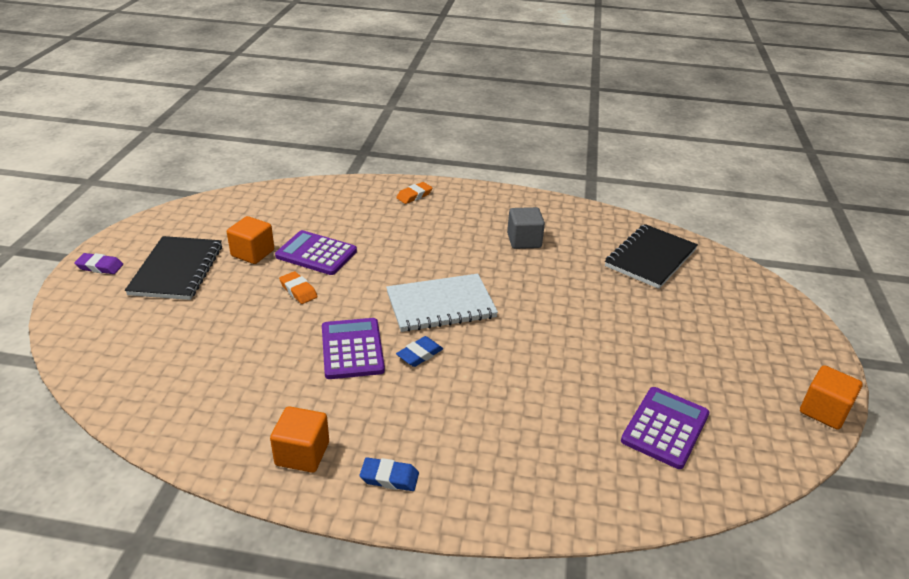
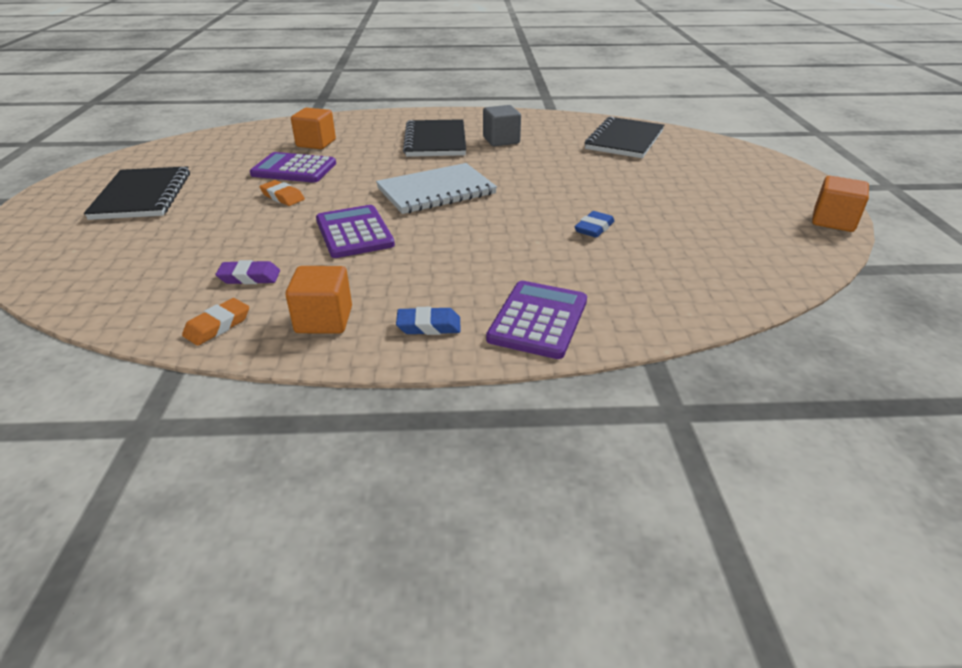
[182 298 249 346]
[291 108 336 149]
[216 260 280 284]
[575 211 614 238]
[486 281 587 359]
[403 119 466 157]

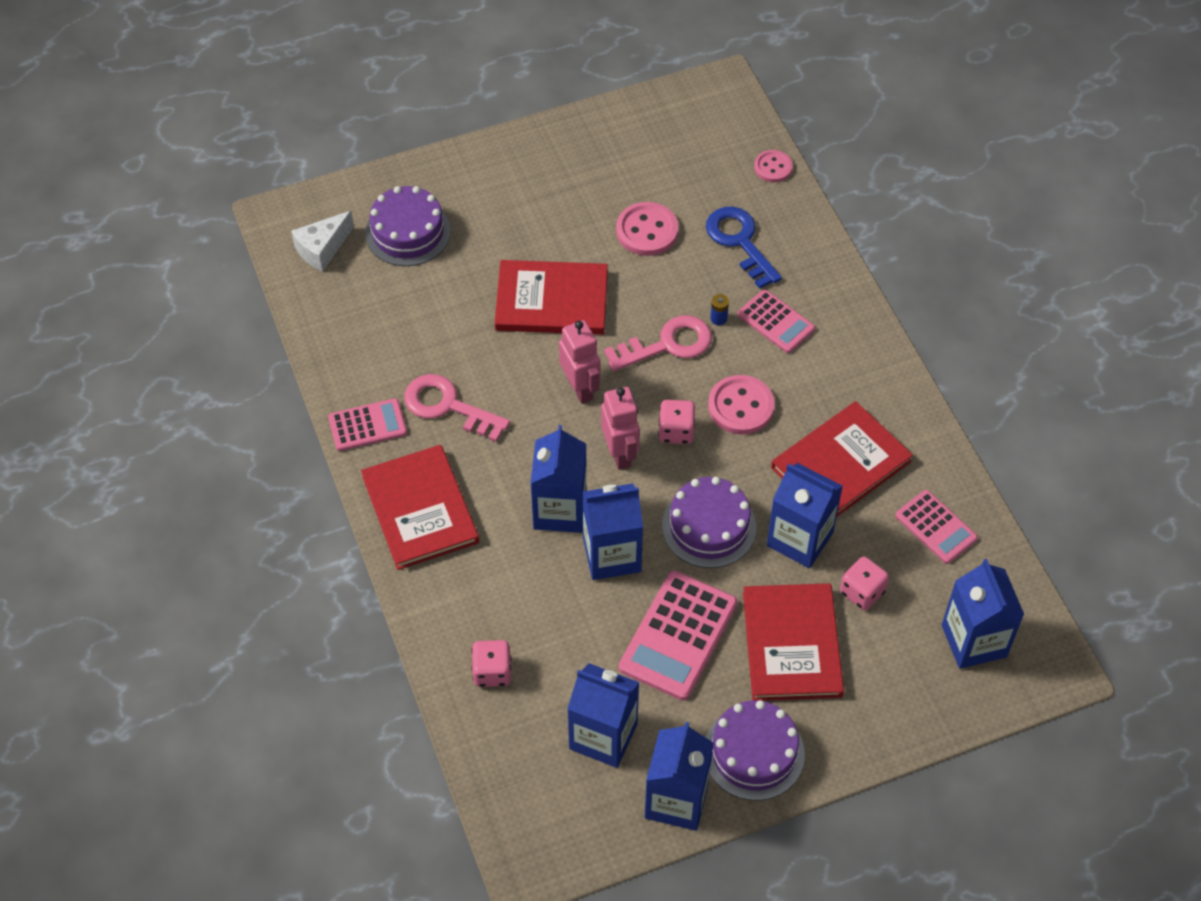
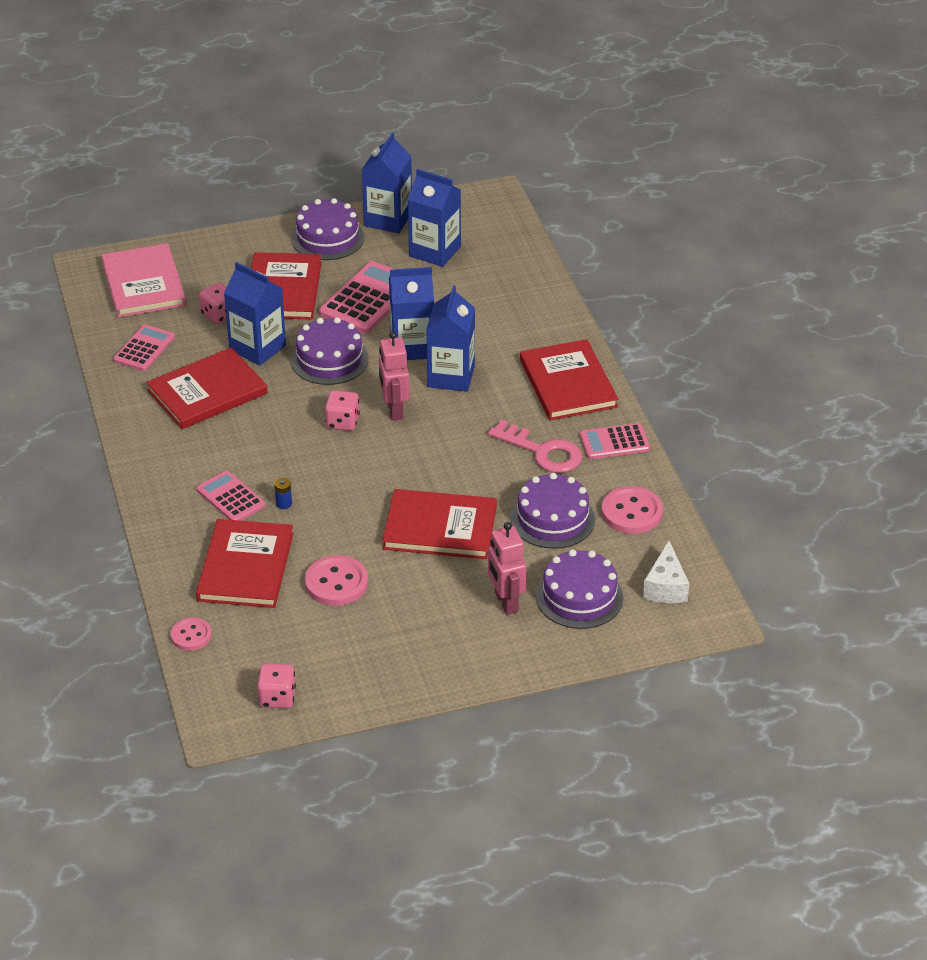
[196 519 293 608]
[643 541 689 603]
[604 315 712 371] (first image)
[488 522 526 615]
[601 486 663 534]
[113 324 175 371]
[102 243 186 317]
[257 664 296 708]
[511 473 595 549]

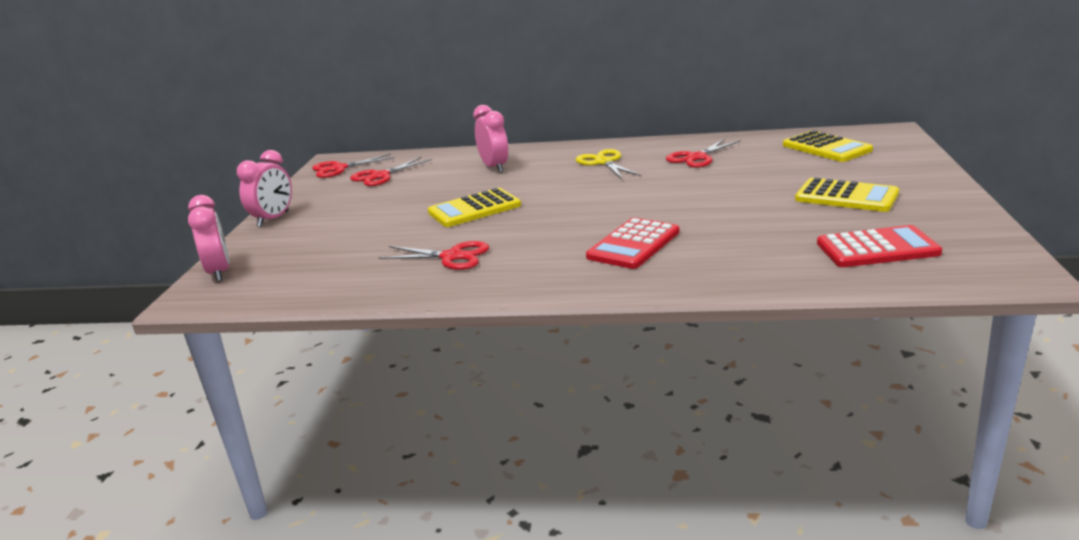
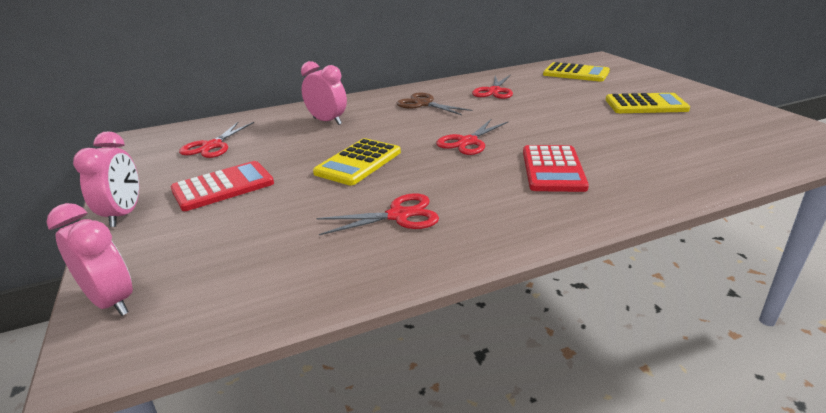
[397 93 473 115]
[436 118 509 155]
[171 161 274 211]

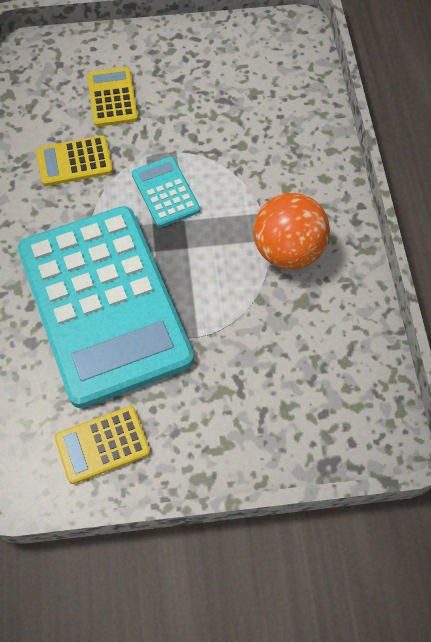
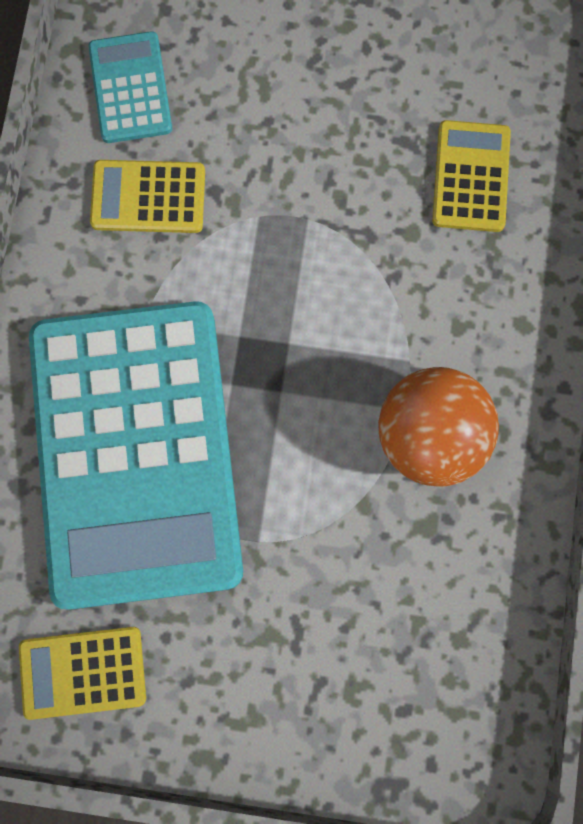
[432 120 511 232]
[88 31 172 143]

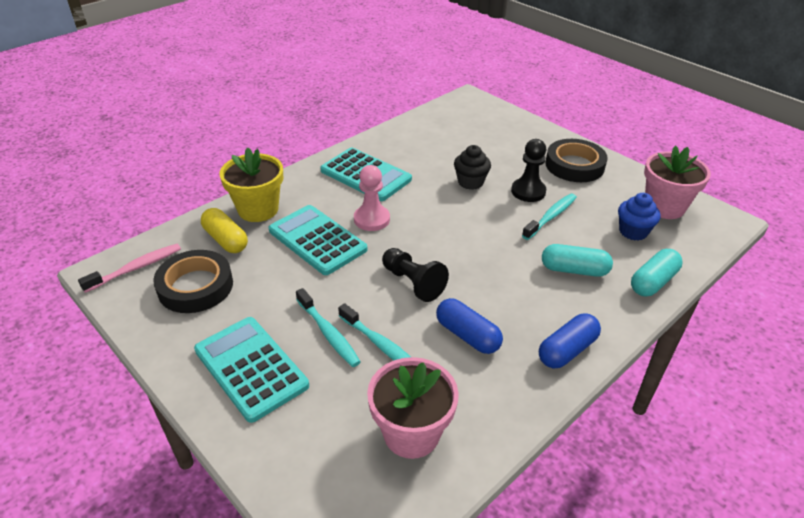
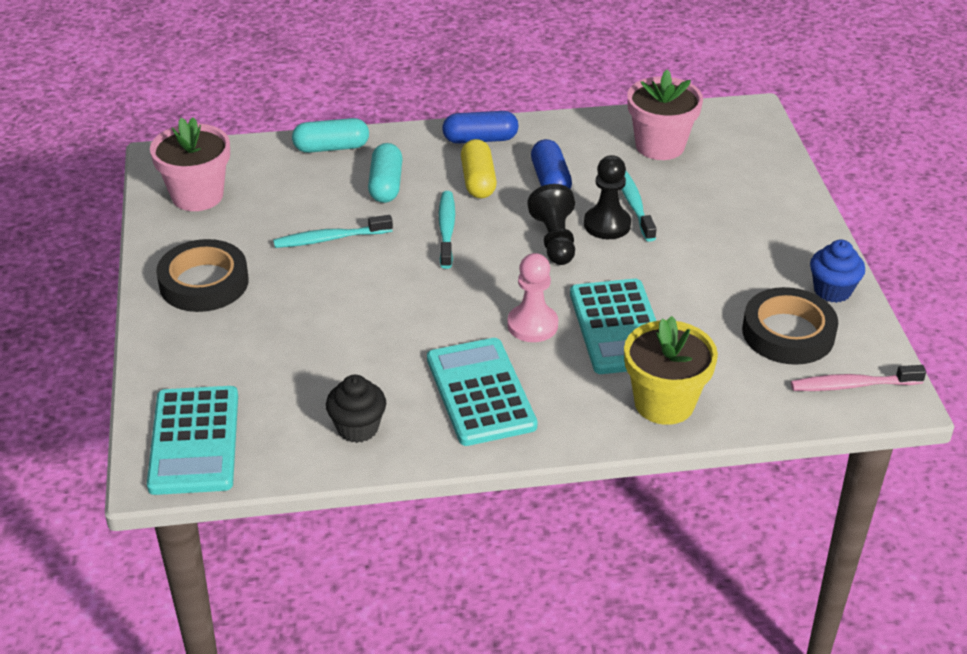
[584 155 631 239]
[326 375 386 443]
[810 240 865 303]
[461 139 497 198]
[368 143 402 203]
[438 191 455 269]
[147 386 238 495]

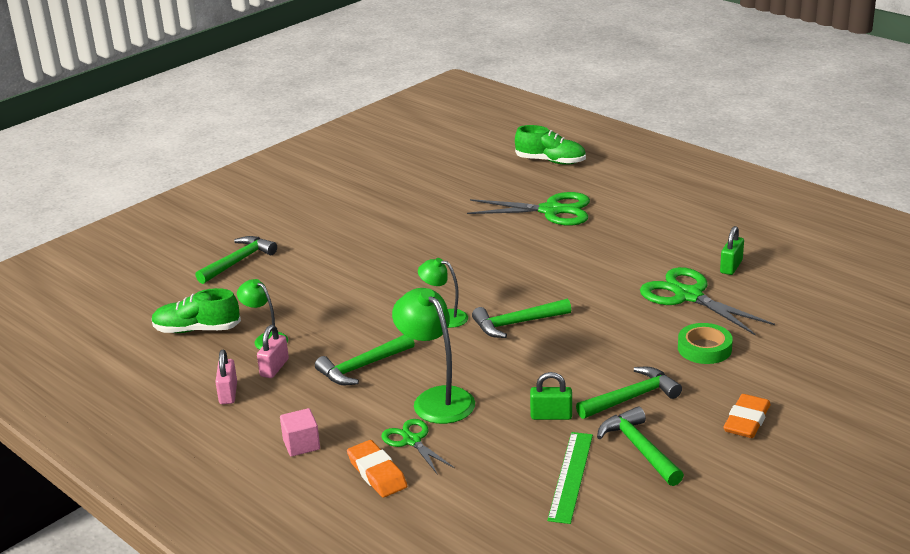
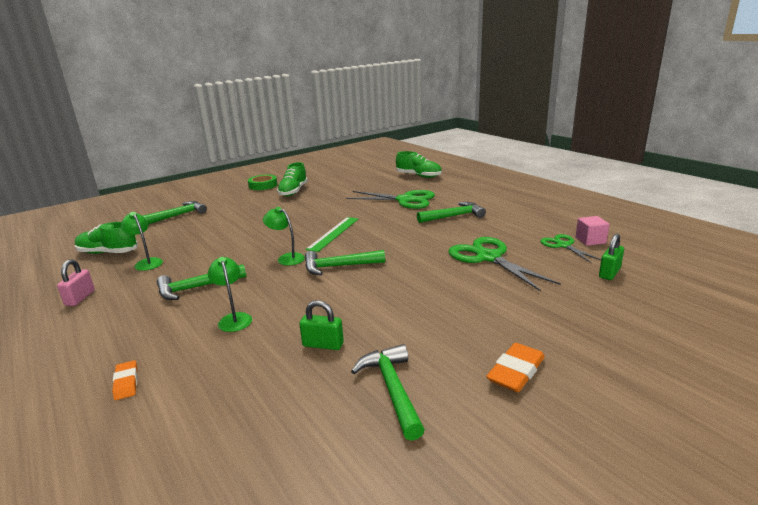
[599 233 624 280]
[208 257 252 332]
[248 175 277 190]
[257 325 289 378] (first image)
[417 202 486 223]
[575 216 610 246]
[540 234 601 263]
[306 217 358 252]
[112 360 138 400]
[277 162 308 196]

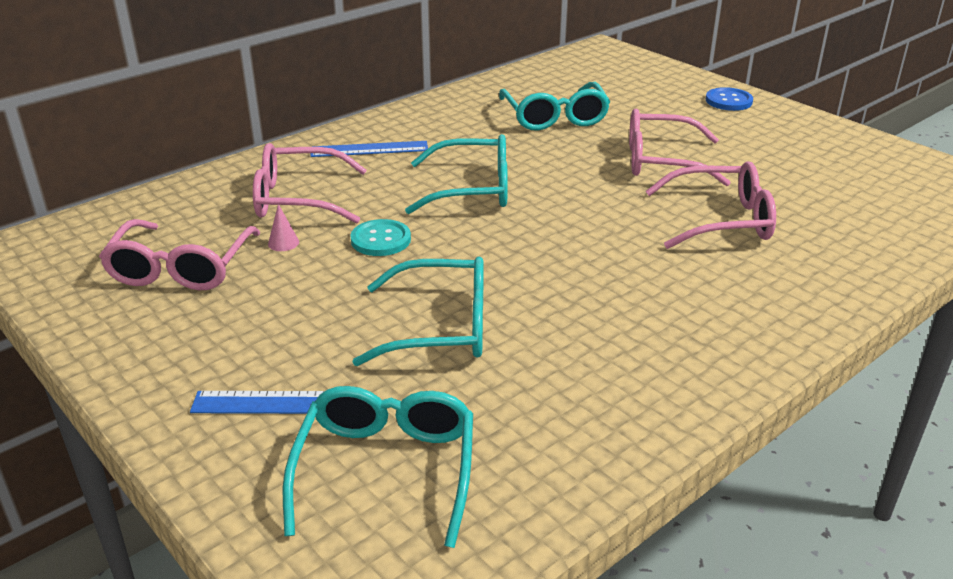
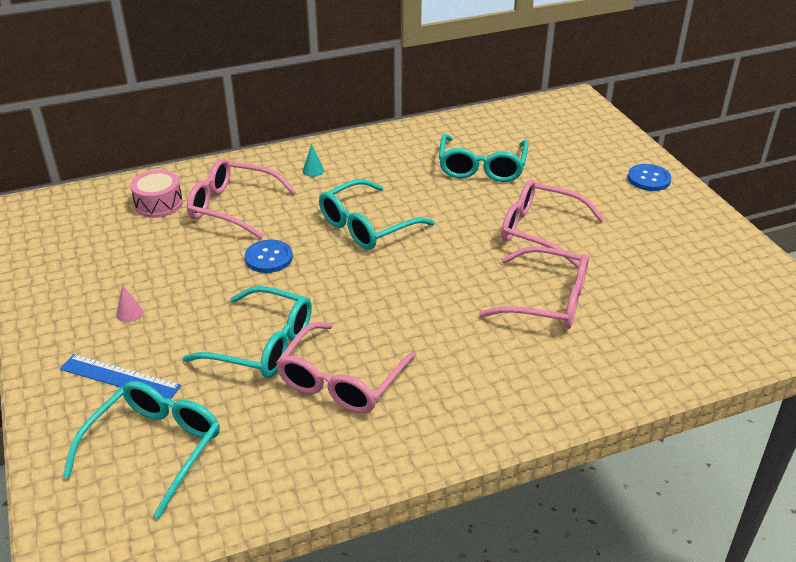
[319 179 435 250]
[303 144 324 177]
[116 284 143 322]
[276 322 417 413]
[245 240 293 273]
[130 170 183 218]

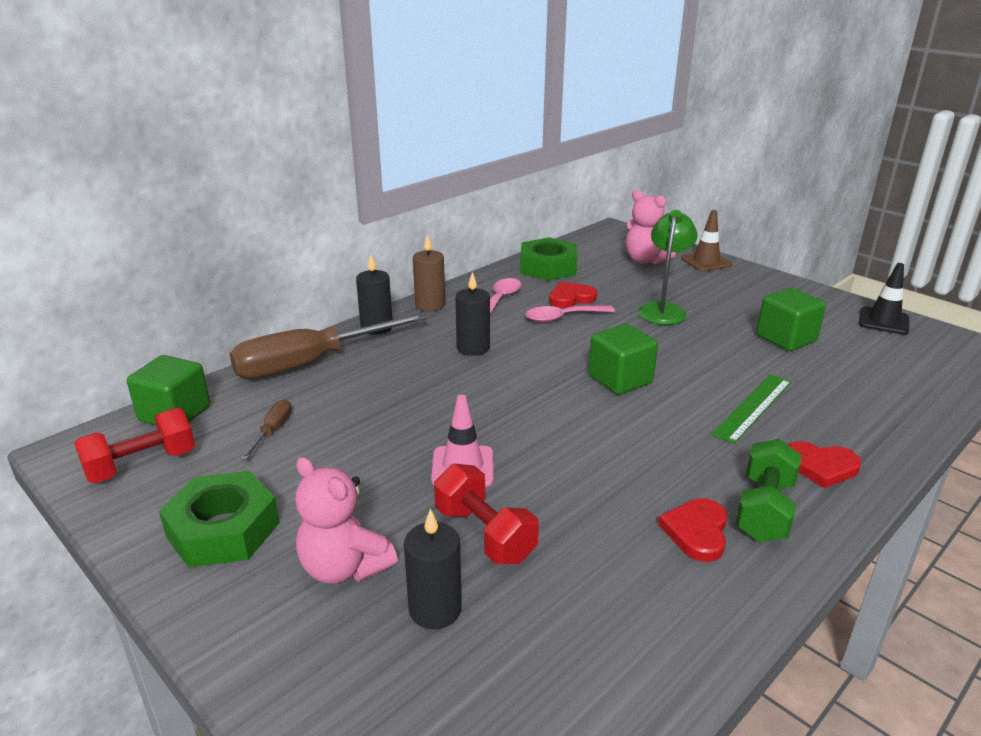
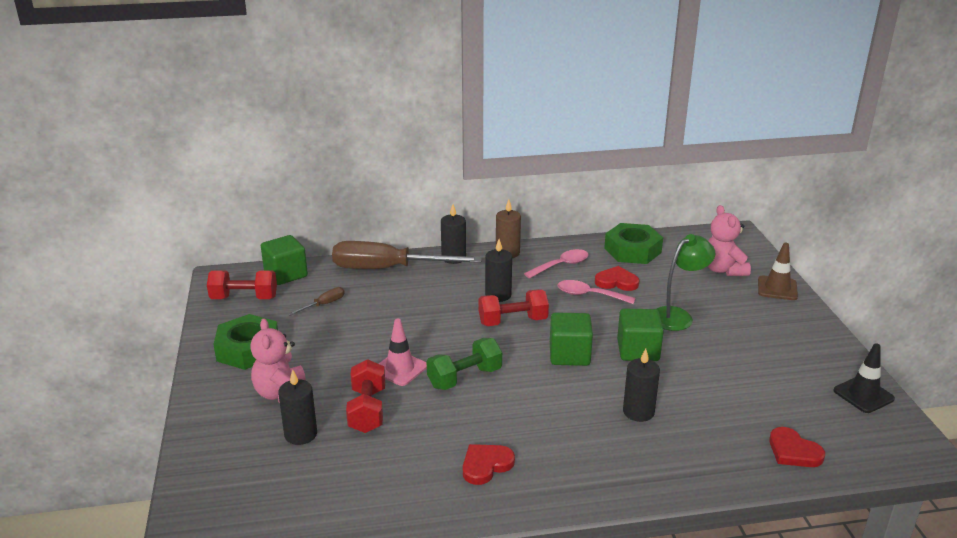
[617 309 664 361]
[623 349 660 422]
[427 338 502 390]
[769 427 825 467]
[479 289 549 326]

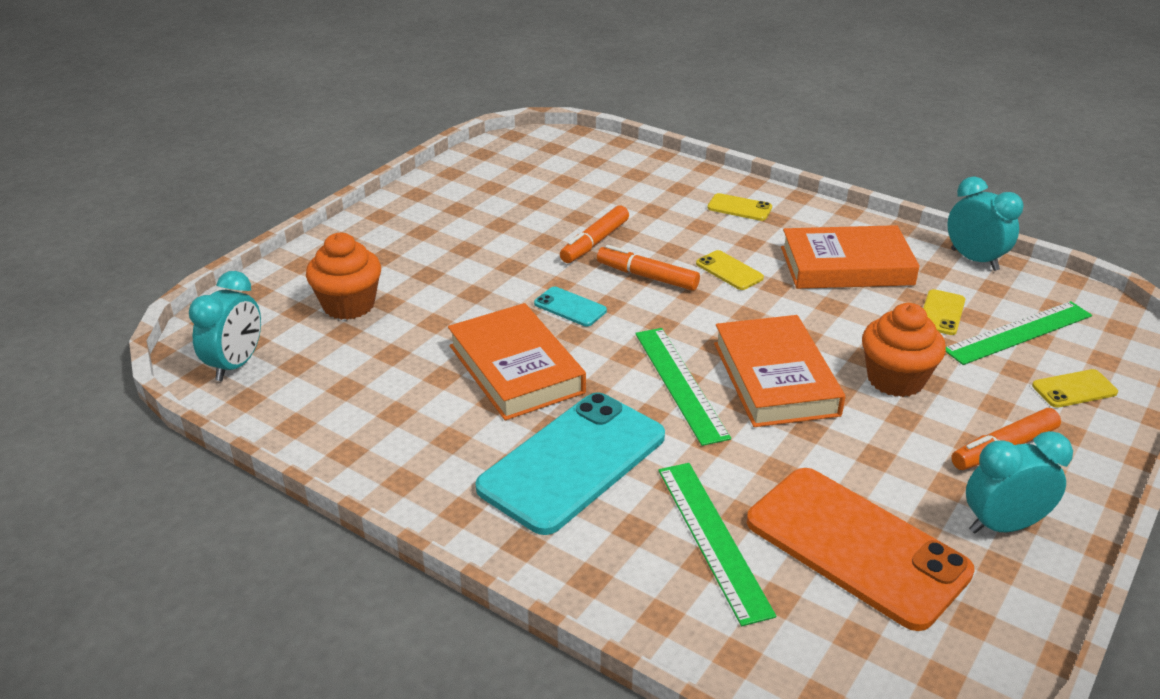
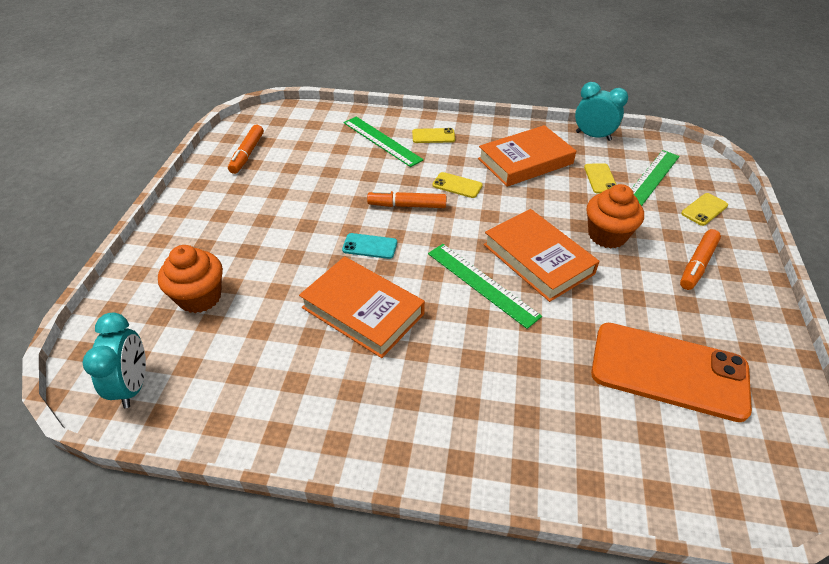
[228 125 264 174]
[475 392 665 535] (first image)
[966 431 1073 534] (first image)
[344 117 424 167]

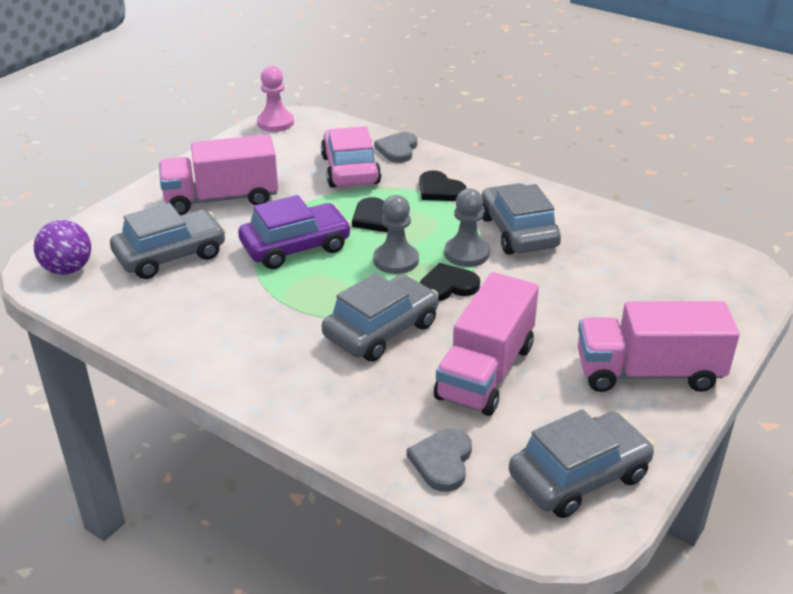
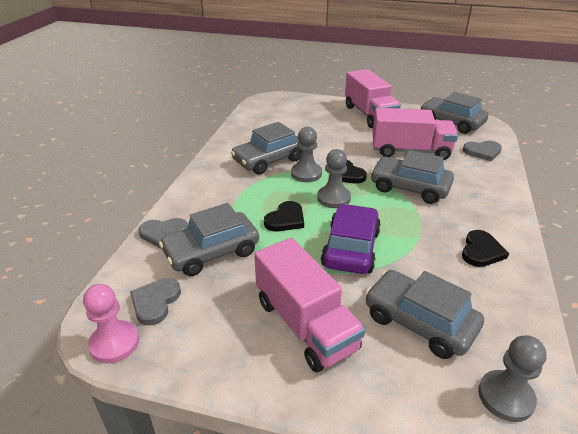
[159 203 259 276]
[462 230 509 267]
[321 204 381 274]
[478 335 547 422]
[130 278 181 325]

